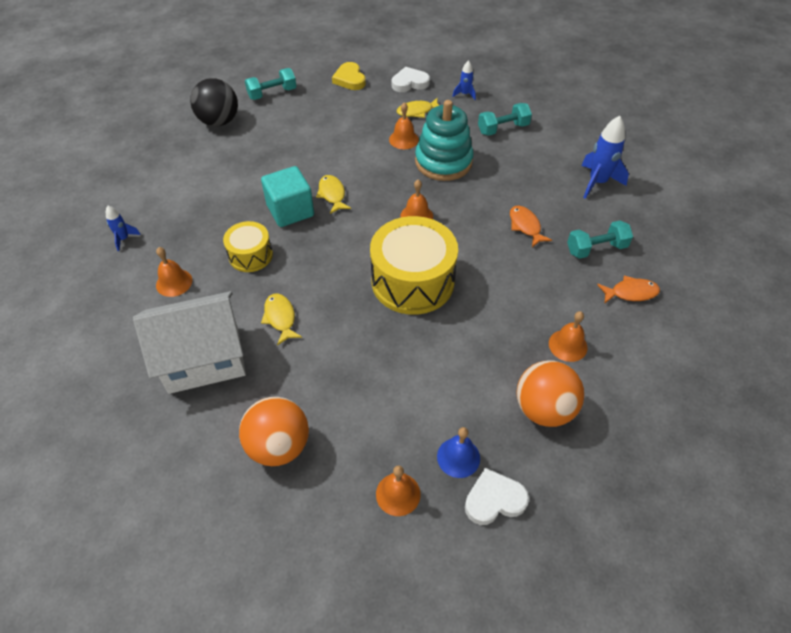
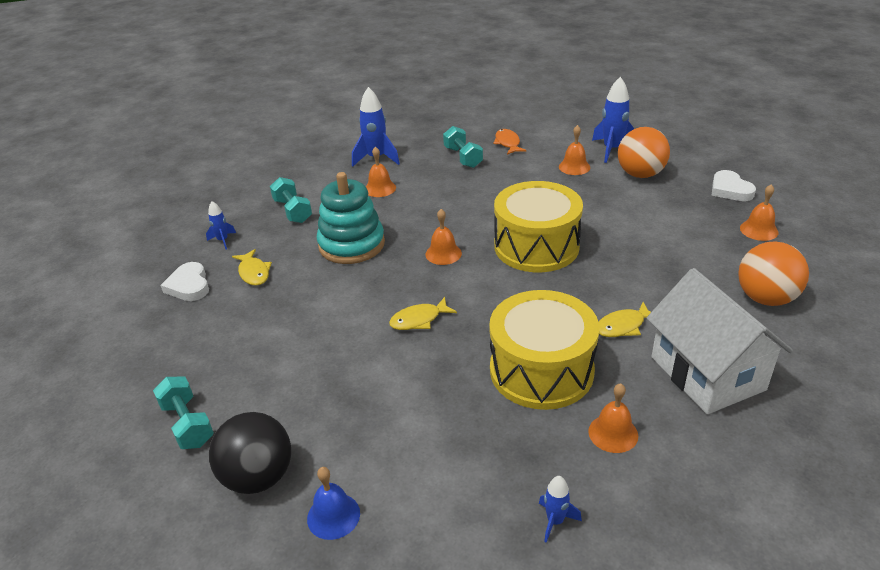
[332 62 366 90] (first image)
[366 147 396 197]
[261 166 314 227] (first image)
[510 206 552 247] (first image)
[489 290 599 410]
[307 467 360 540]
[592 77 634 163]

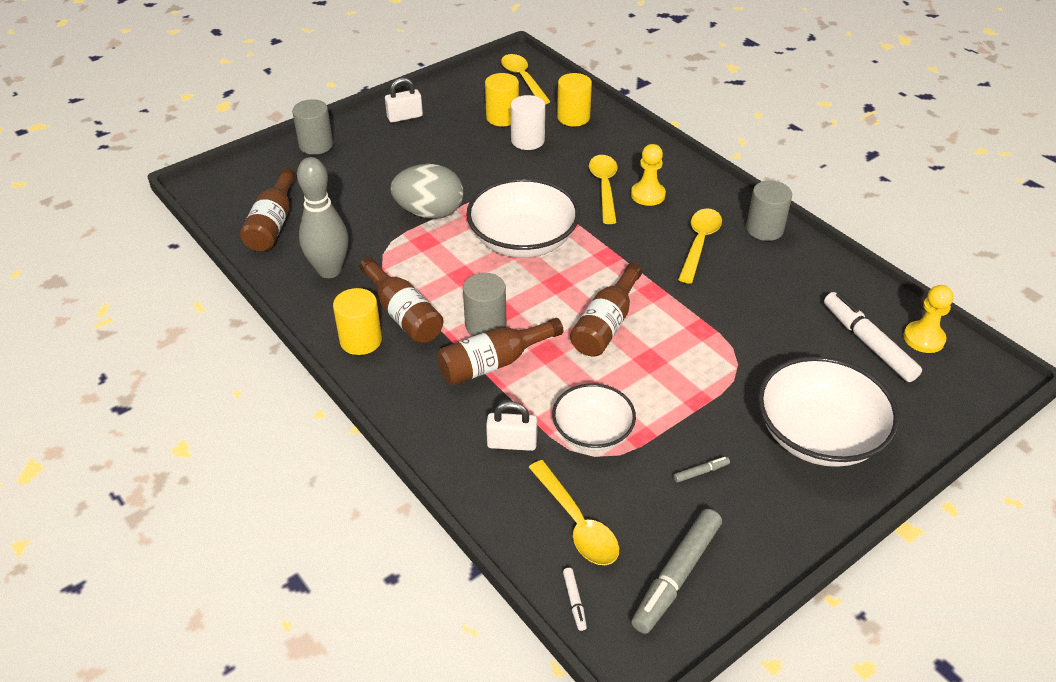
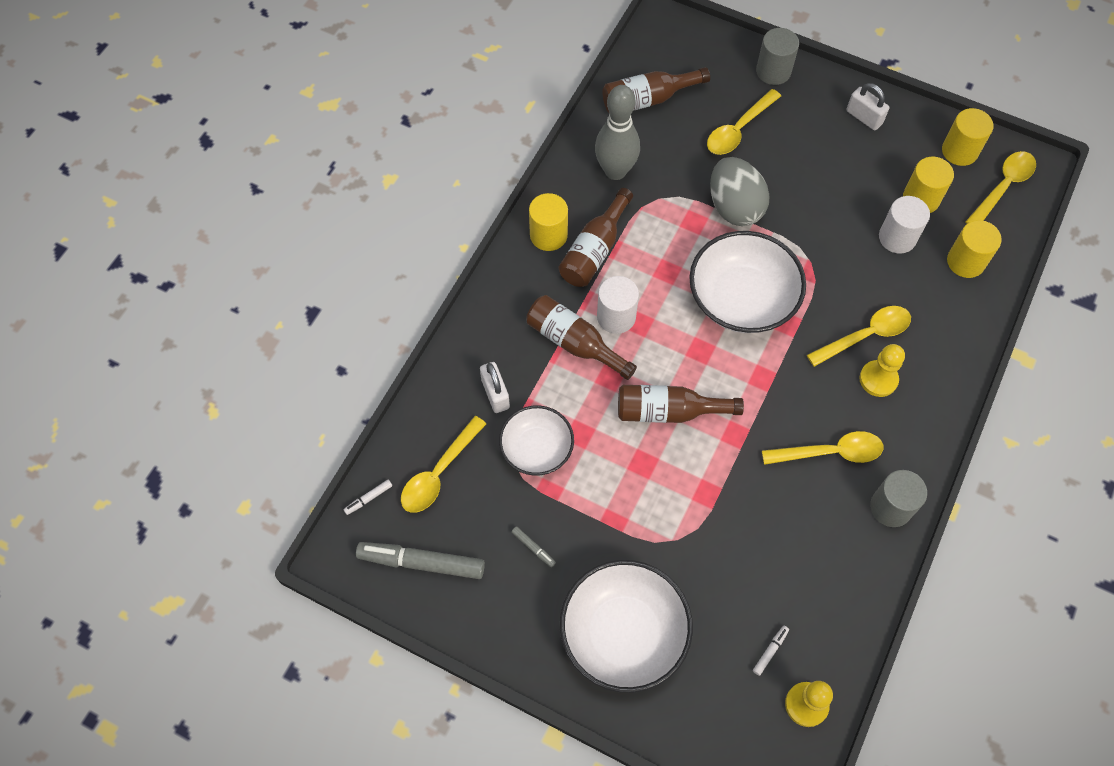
[597 276 639 334]
[753 626 789 676]
[707 89 781 155]
[942 108 994 166]

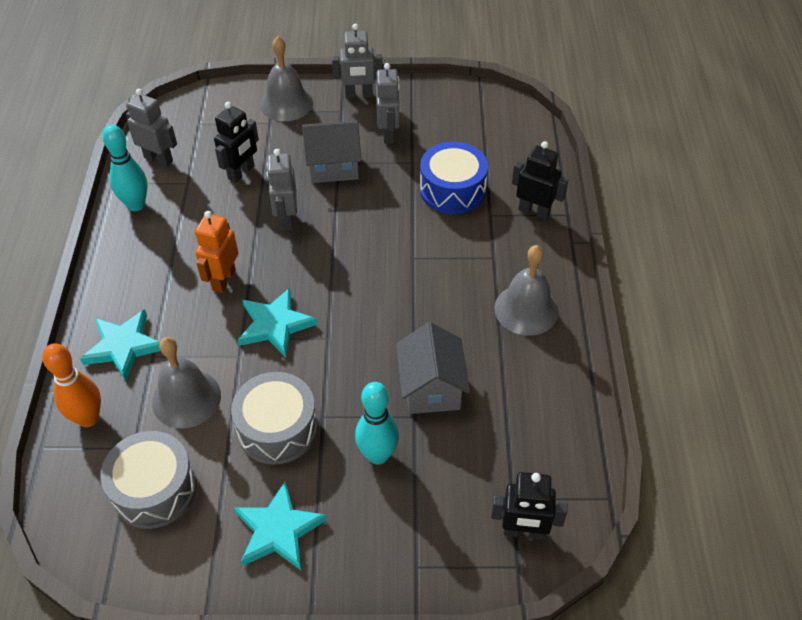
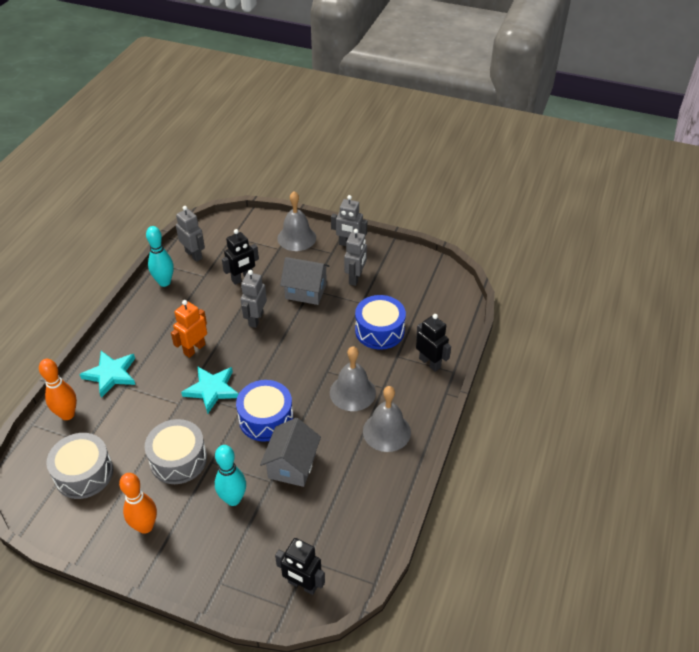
[330 346 376 411]
[119 473 157 534]
[236 380 293 442]

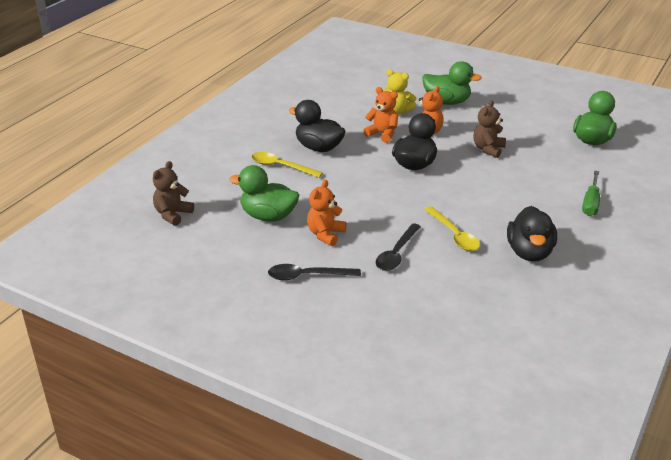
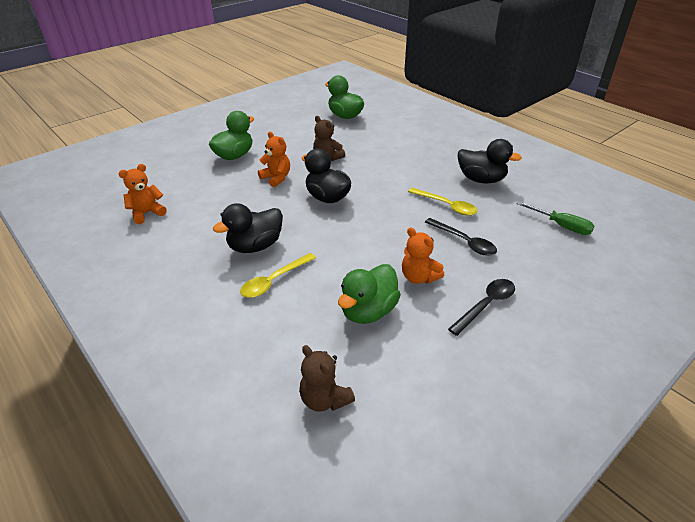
[384 69 416 115] (first image)
[119 164 167 224]
[517 201 594 235]
[408 188 477 216]
[448 279 515 336]

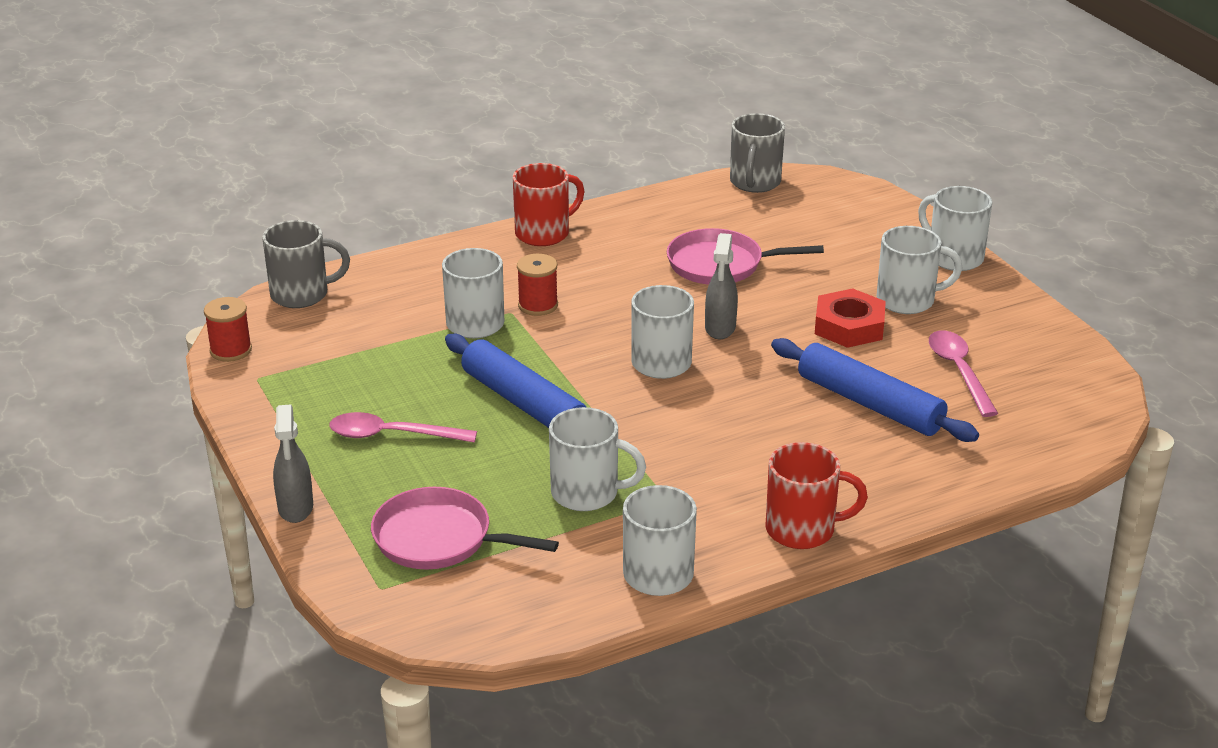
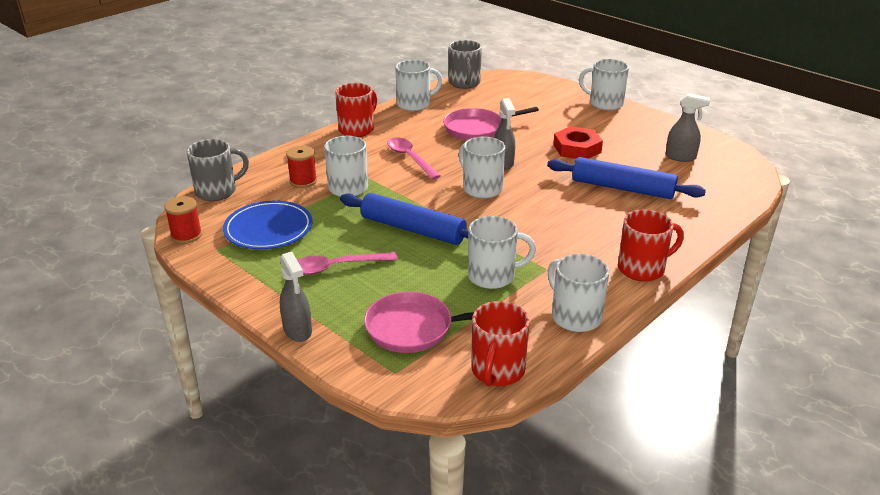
[395 60 443 111]
[286 146 317 188]
[387 137 441 179]
[665 93 710 162]
[223 201 312 249]
[471 301 530 386]

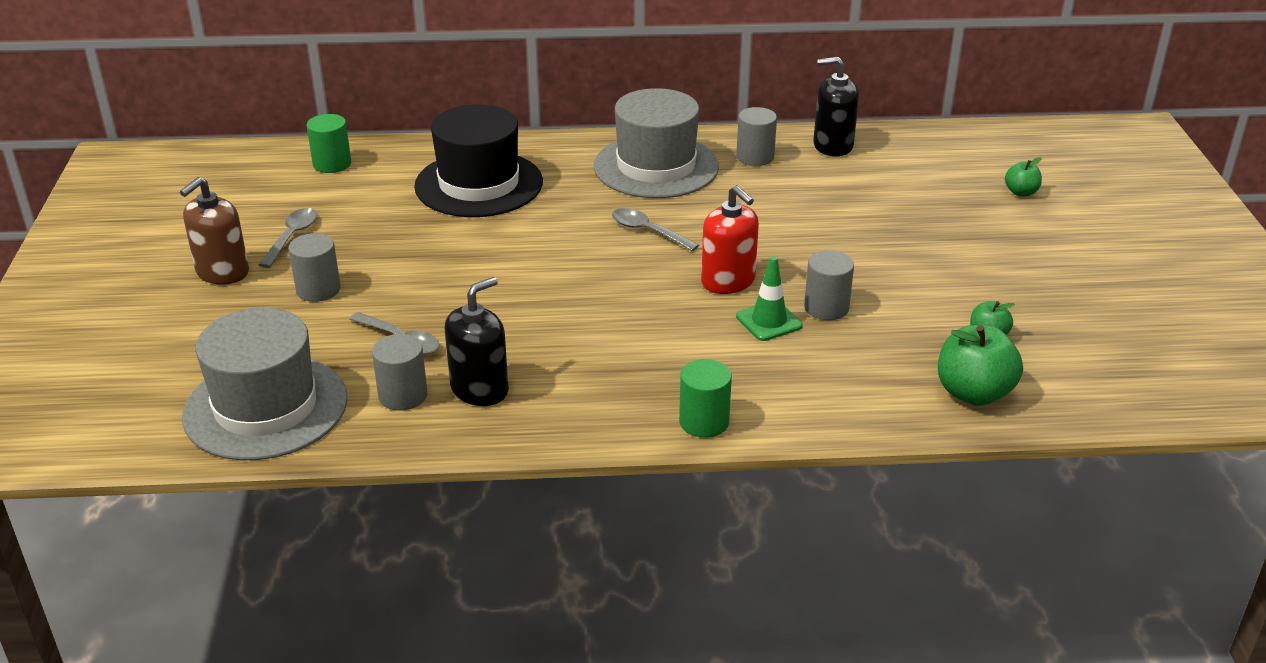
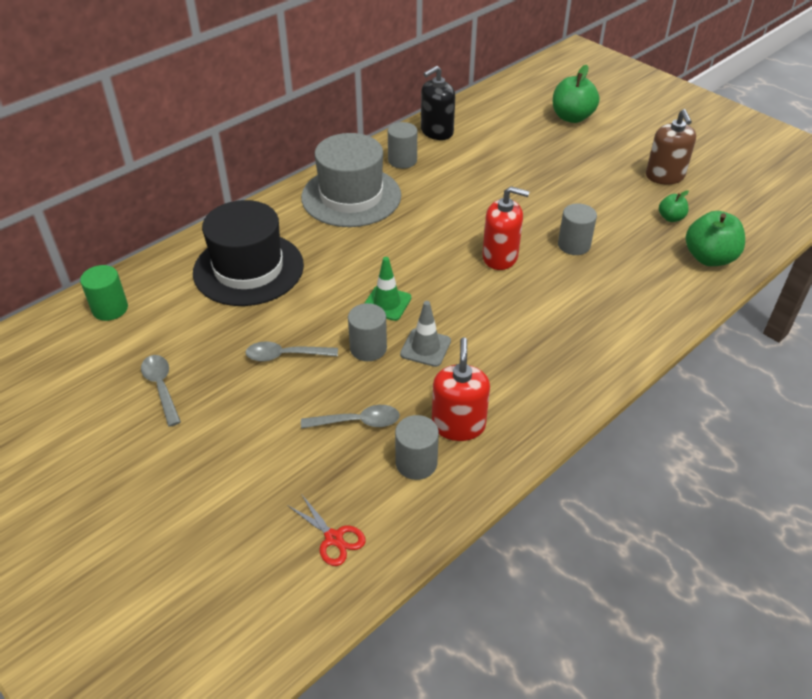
[553 65 600 123]
[646 109 696 184]
[246 341 338 362]
[348 303 387 361]
[364 257 411 321]
[432 337 490 441]
[287 495 366 566]
[679 359 732 438] (first image)
[400 301 451 367]

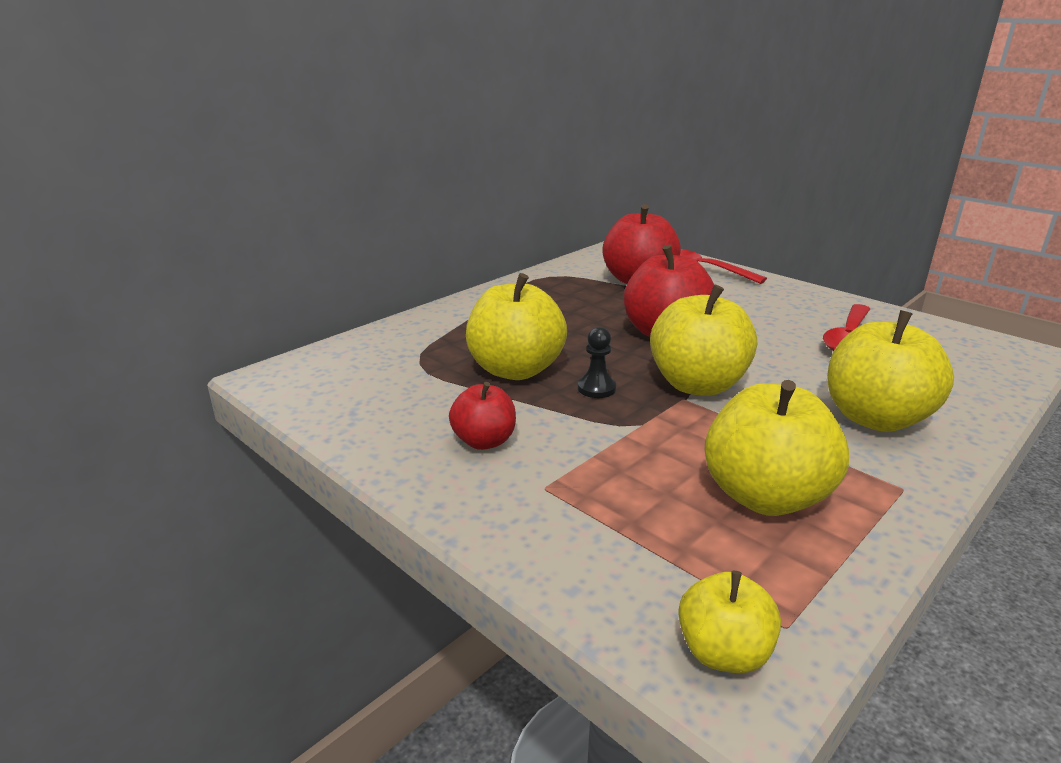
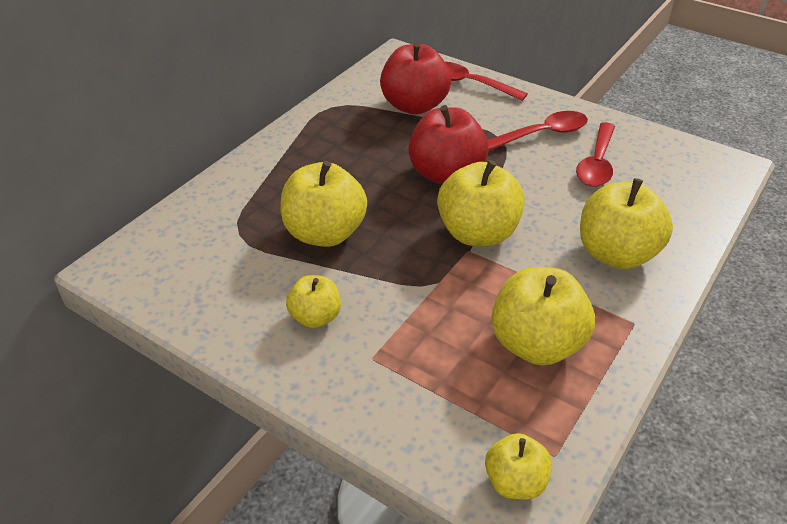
[578 327 616 398] (first image)
[286 275 341 328]
[488 111 588 151]

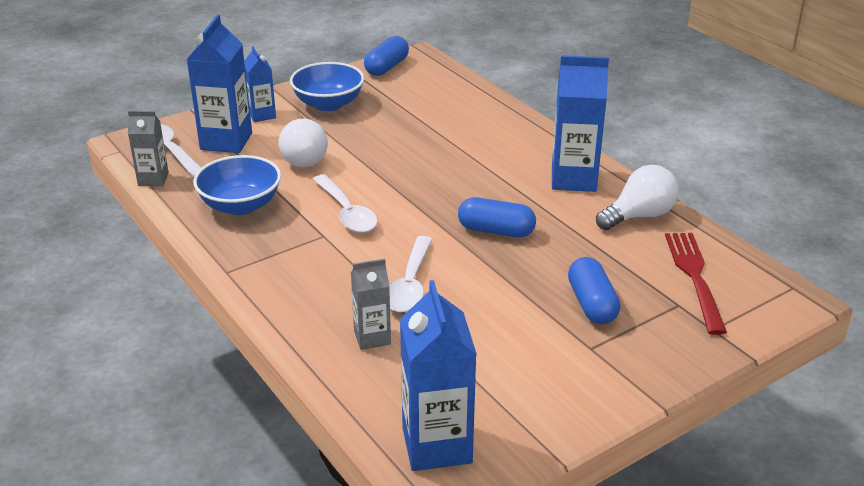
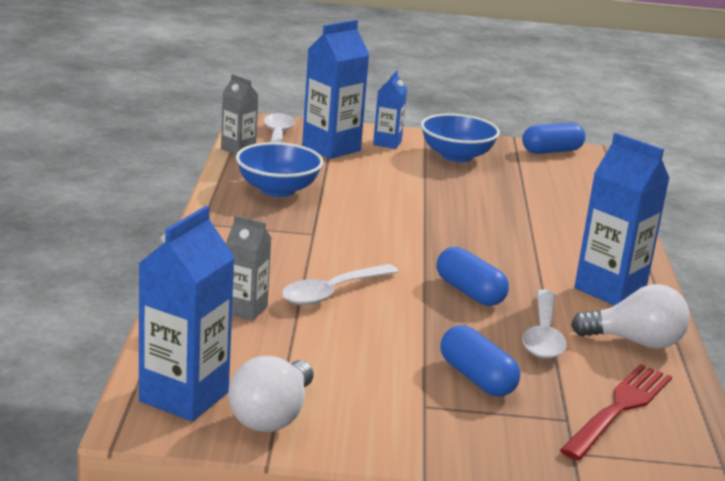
[228 356 313 432]
[522 289 567 359]
[440 325 520 397]

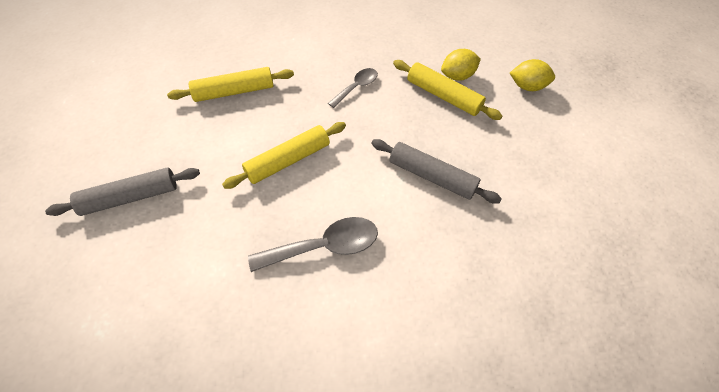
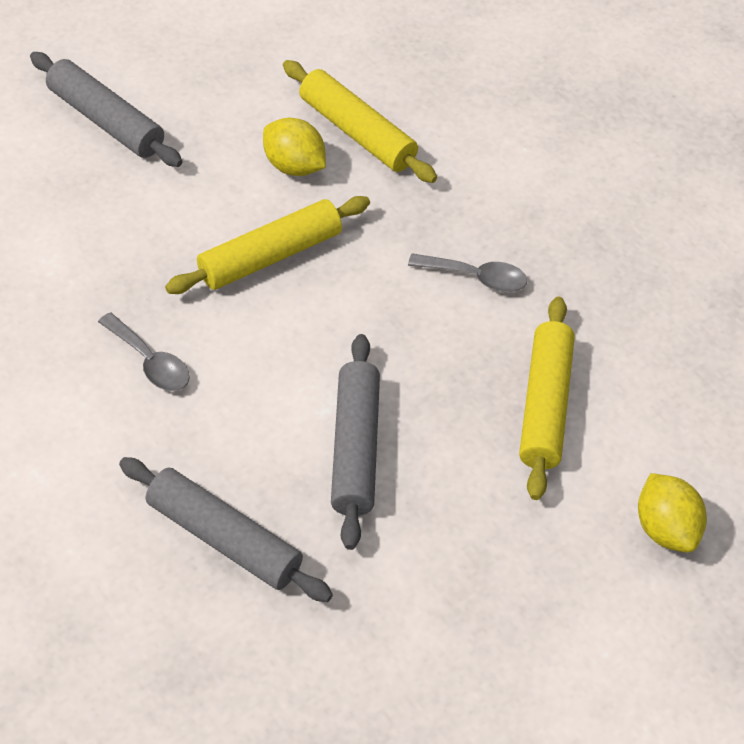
[263 118 326 176]
[165 196 370 294]
[98 312 190 391]
[119 457 333 602]

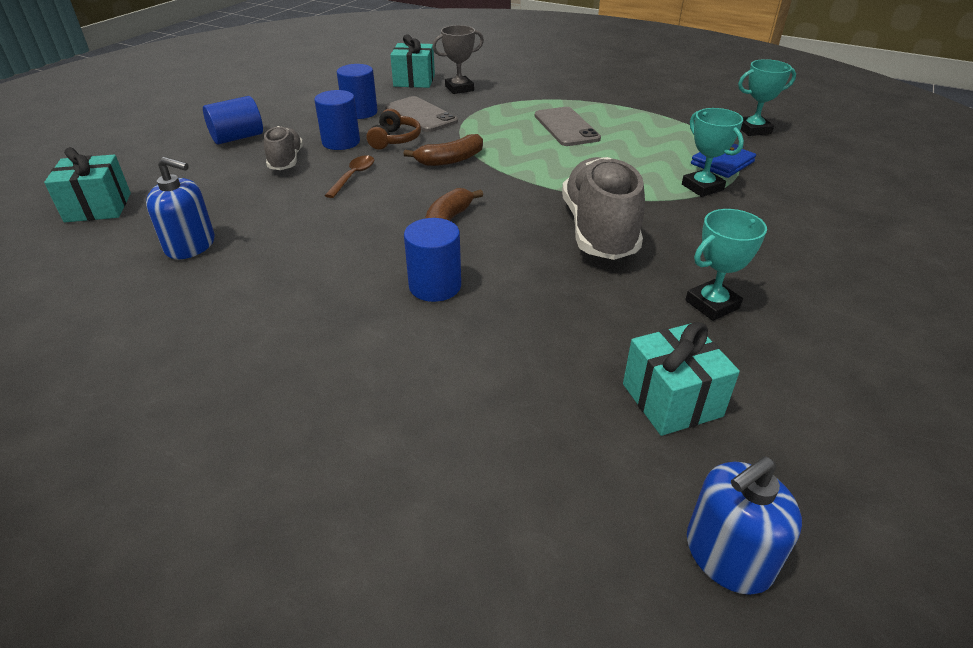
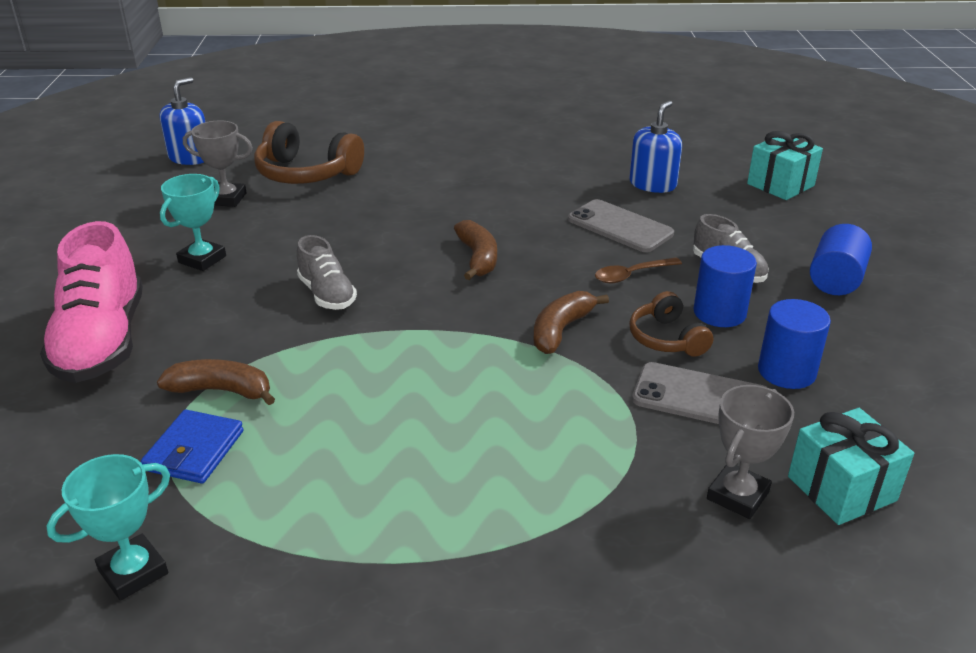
[568 199 674 252]
[157 359 275 405]
[595 258 682 284]
[630 101 682 193]
[297 235 357 310]
[404 218 461 302] (first image)
[183 120 253 207]
[254 121 364 184]
[40 221 143 383]

